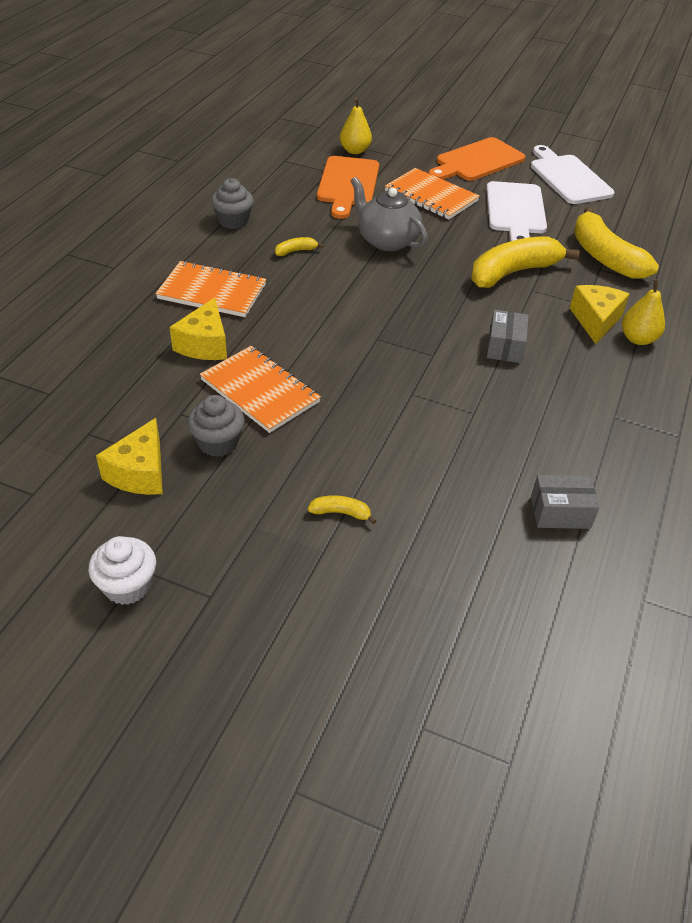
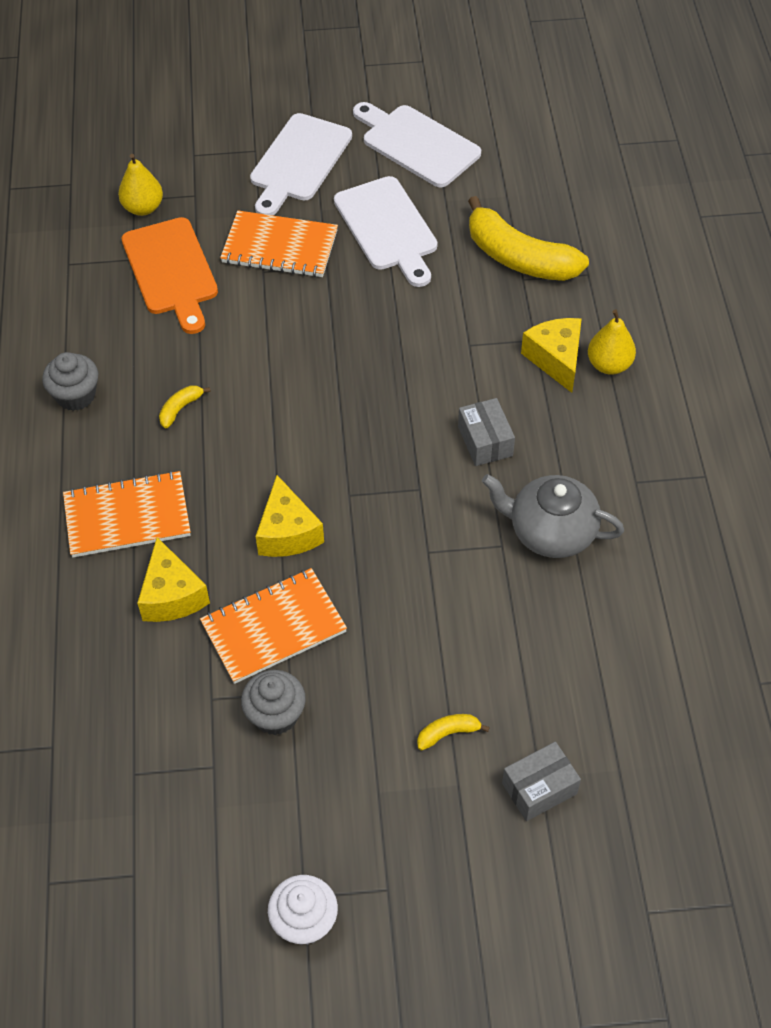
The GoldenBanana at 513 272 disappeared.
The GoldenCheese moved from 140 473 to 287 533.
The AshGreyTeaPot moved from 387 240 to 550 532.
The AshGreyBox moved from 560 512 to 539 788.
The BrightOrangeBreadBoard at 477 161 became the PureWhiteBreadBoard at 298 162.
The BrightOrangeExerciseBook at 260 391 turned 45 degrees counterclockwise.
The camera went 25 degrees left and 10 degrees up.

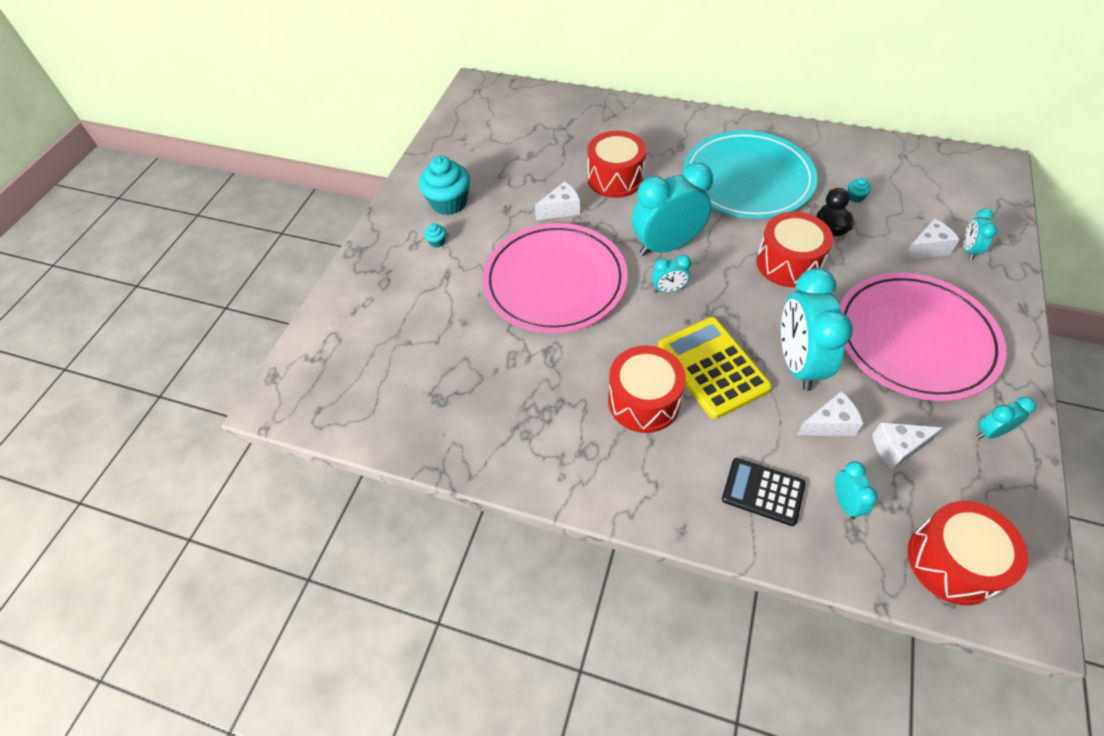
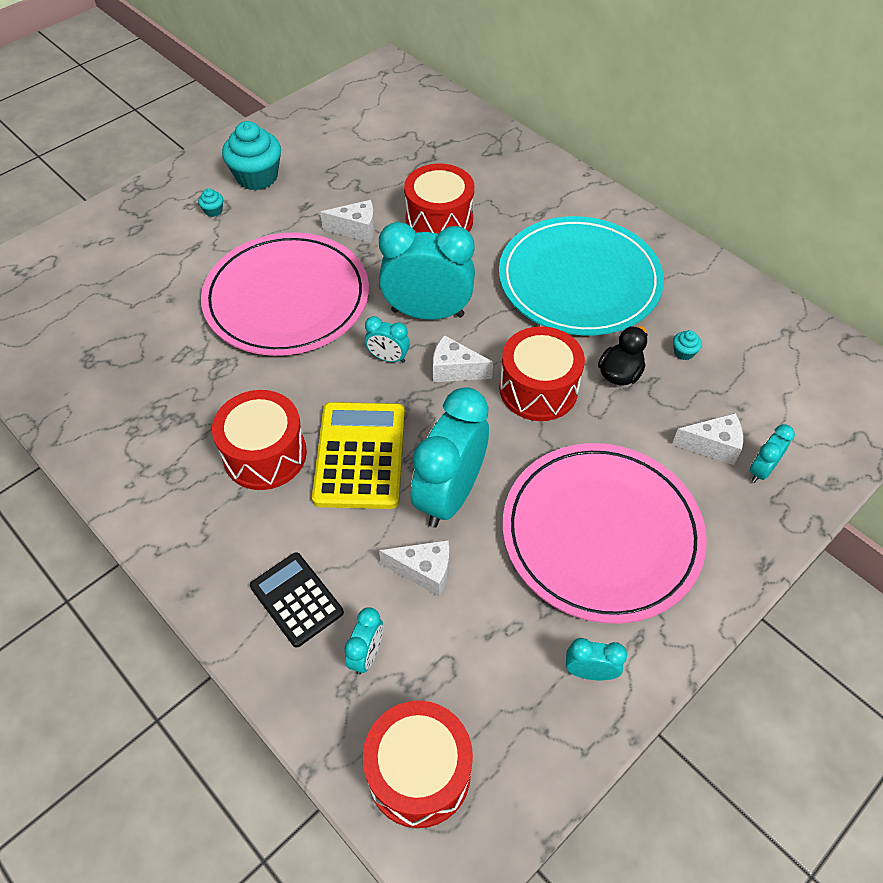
The PureWhiteCheese moved from 897 448 to 454 370.
The camera went 25 degrees right and 0 degrees up.

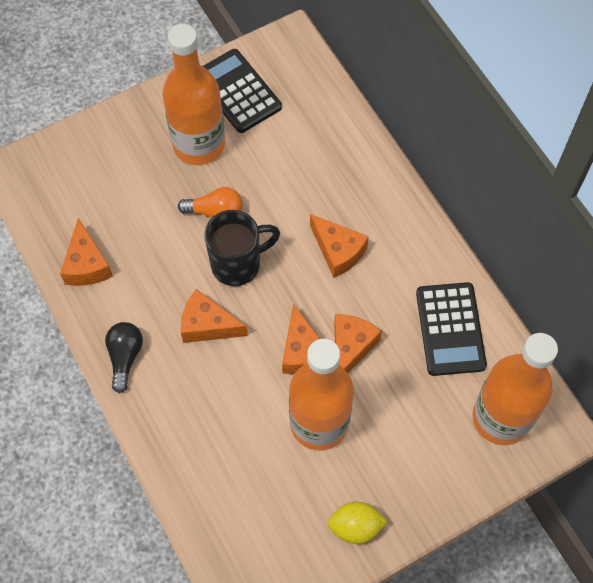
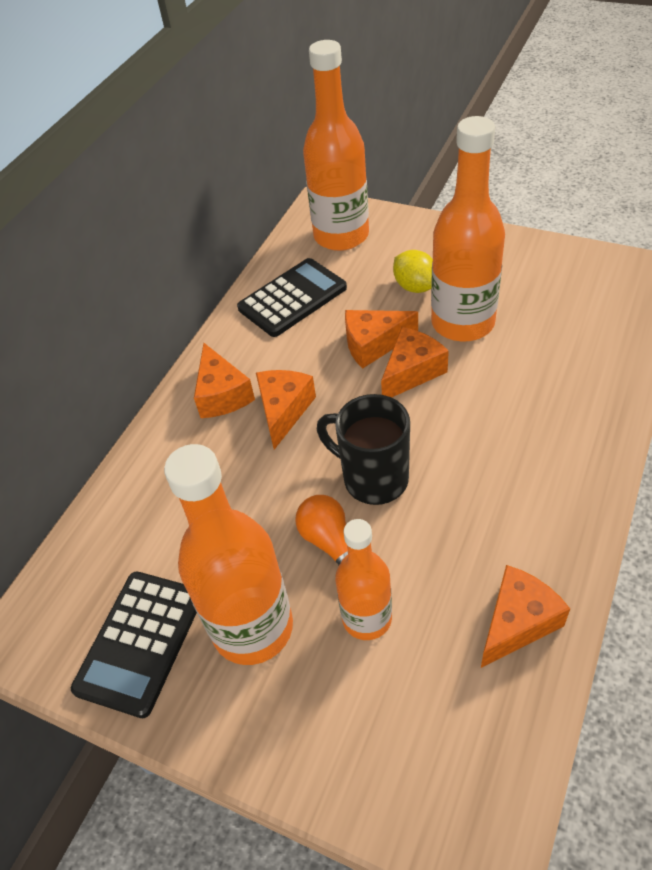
The EbonyLightbulb at 125 357 disappeared.
The BrightOrangeFlask at 367 618 appeared.
The BrightOrangeCheese moved from 207 325 to 222 394.
The GoldenCitrusFruit moved from 355 527 to 415 286.
The camera went 120 degrees left and 15 degrees down.

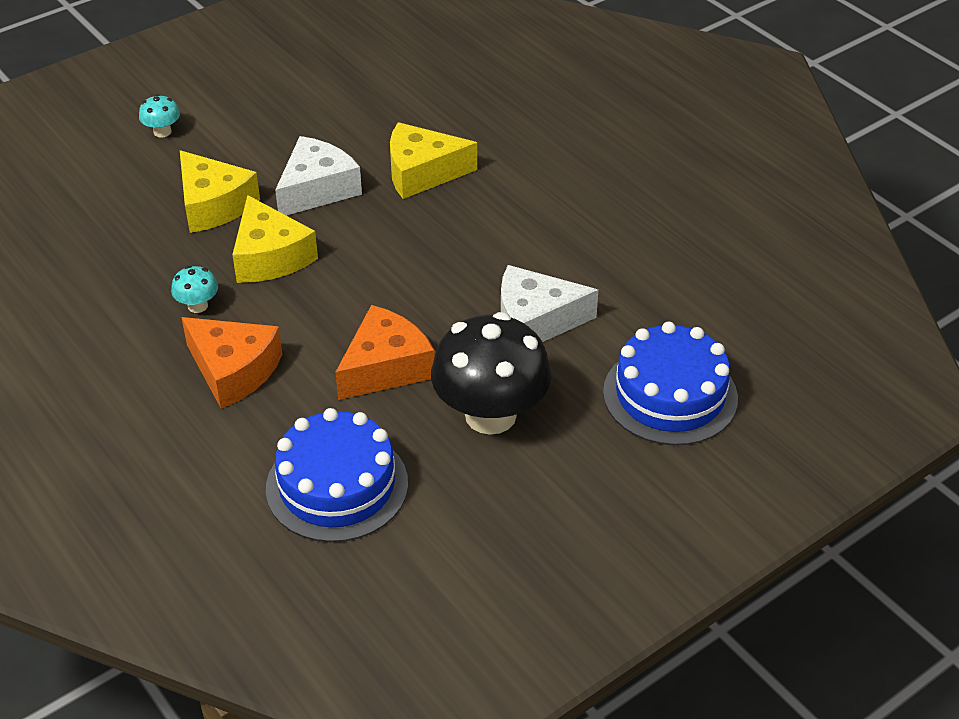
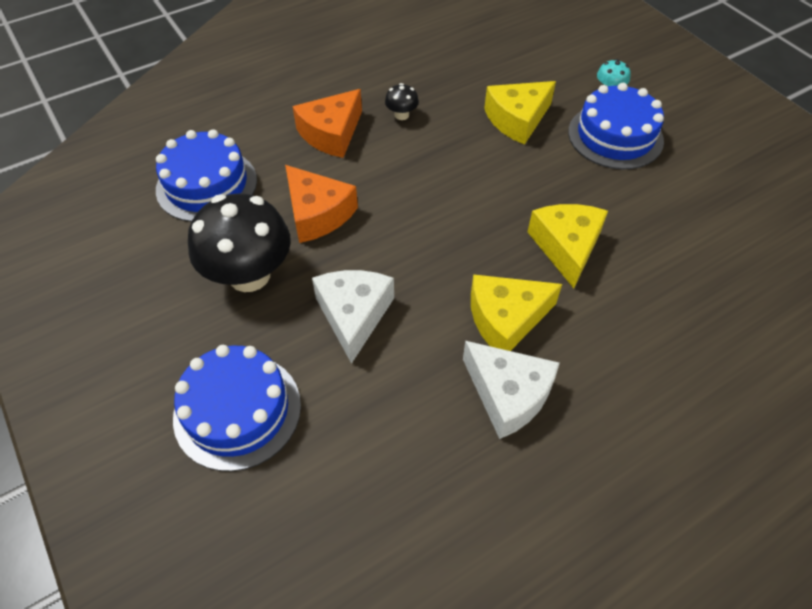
The RoyalBlueCake at 615 136 appeared.
The GoldenCheese moved from 270 257 to 506 319.
The PureWhiteCheese moved from 317 189 to 508 395.
The TurquoiseFungus at 197 306 became the EbonyFungus at 401 115.
The camera went 95 degrees right and 10 degrees up.

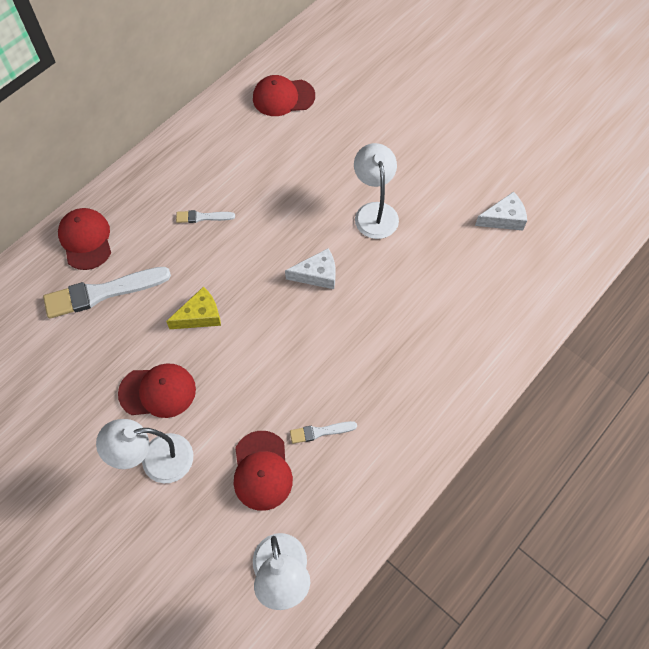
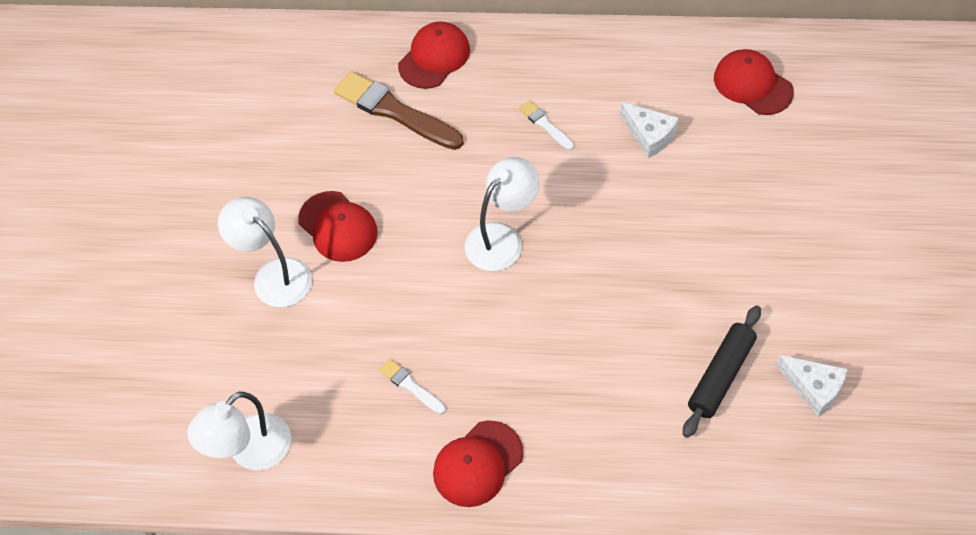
The GoldenCheese at 200 315 disappeared.
The EbonyPastryRoller at 720 376 appeared.
The CrimsonCap moved from 262 470 to 477 464.
The PureWhiteCheese moved from 317 275 to 649 135.
The PureWhiteDeskLamp moved from 374 212 to 502 238.
The PureWhitePaintbrush at 103 292 became the RussetPaintbrush at 395 111.
The camera went 55 degrees right and 5 degrees down.

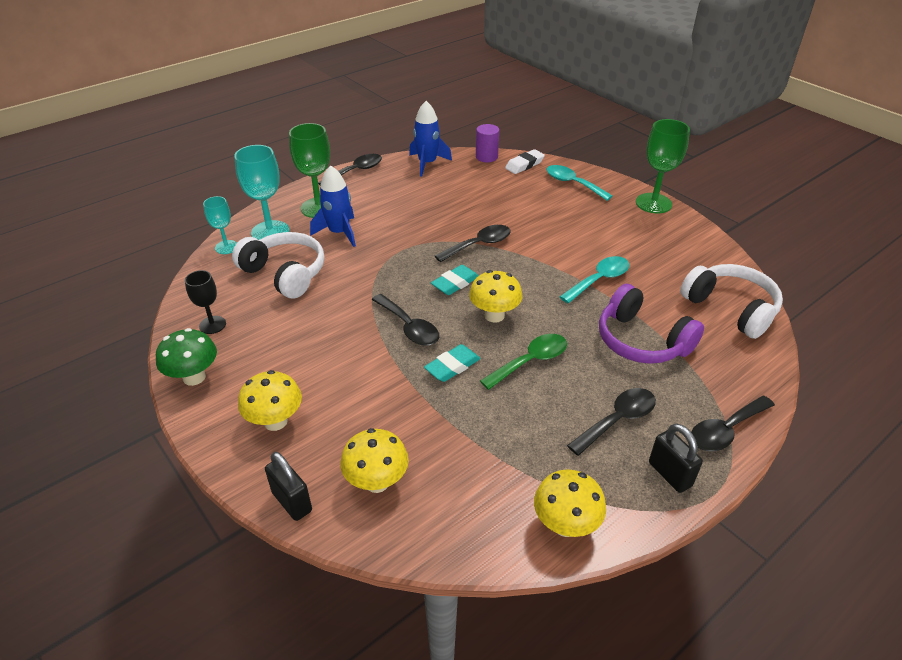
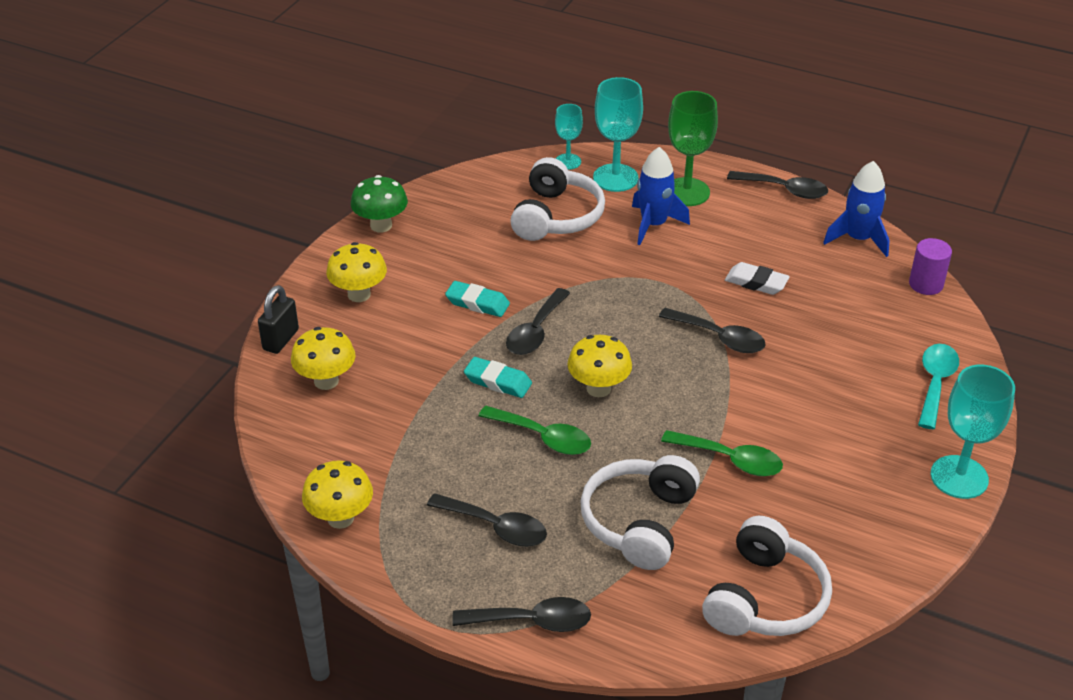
The EbonyGoblet at 212 325 disappeared.
The EbonyPadlock at 670 474 disappeared.
The TurquoiseEraser moved from 455 283 to 477 303.
The PureWhiteEraser moved from 524 165 to 756 282.
The TurquoiseSpoon at 599 280 became the GreenSpoon at 731 460.
The VioletOverEarHeadphones at 641 341 became the PureWhiteOverEarHeadphones at 639 522.
The GreenGoblet at 653 203 became the TurquoiseGoblet at 959 477.
The EbonySpoon at 725 430 turned 150 degrees clockwise.
The camera went 65 degrees right and 0 degrees up.

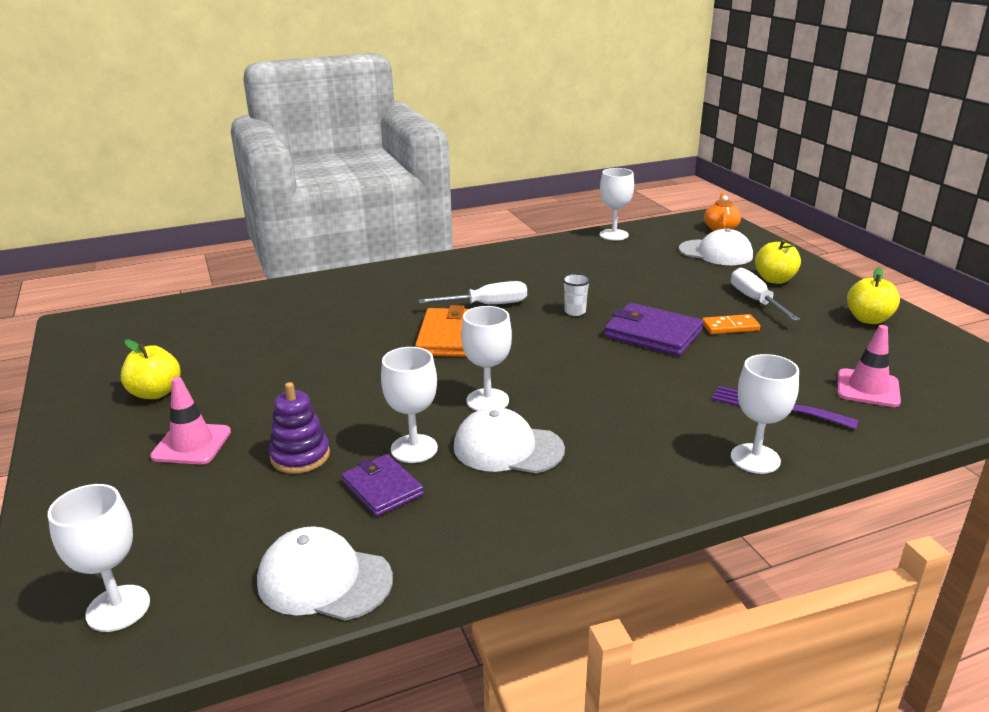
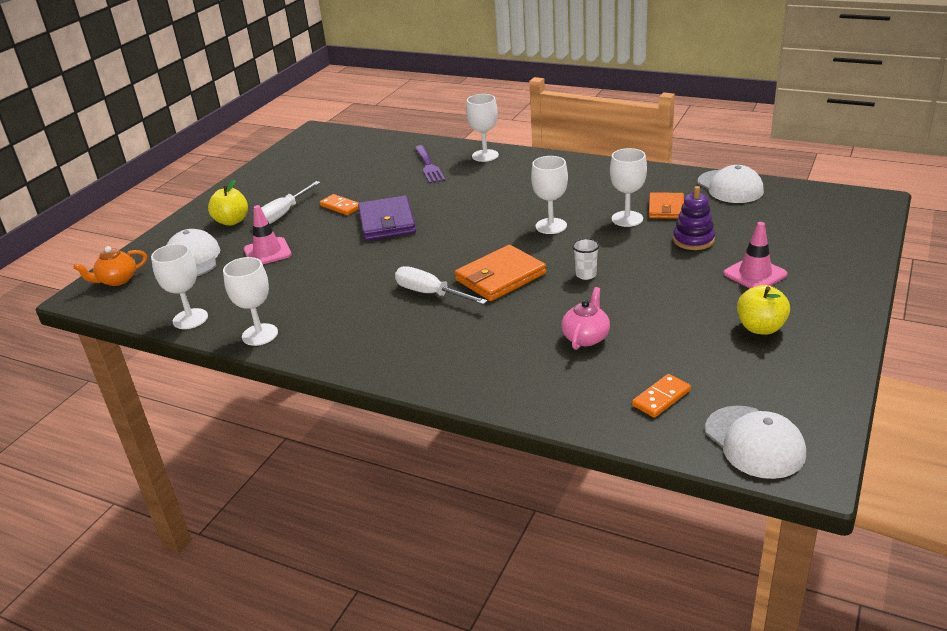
The GoldenAppleFruit at 868 319 disappeared.
The RosyTeaPot at 586 337 appeared.
The BrightOrangeDominoTile at 661 398 appeared.
The PureWhiteGoblet moved from 118 608 to 260 334.
The PureWhiteCap moved from 507 448 to 754 442.
The PureWhiteTumbler moved from 575 312 to 586 275.
The RosyTrafficCone moved from 868 388 to 267 252.
The VioletCardWallet at 382 488 became the BrightOrangeCardWallet at 666 208.
The camera went 130 degrees left and 5 degrees up.

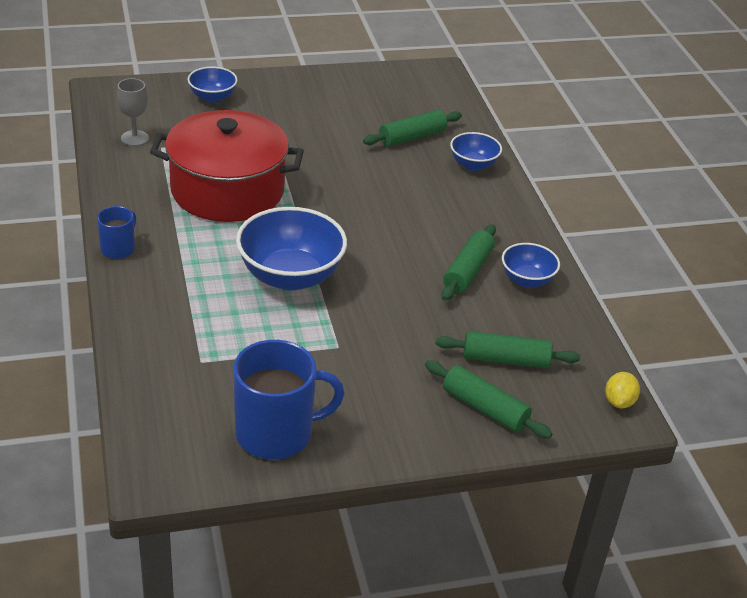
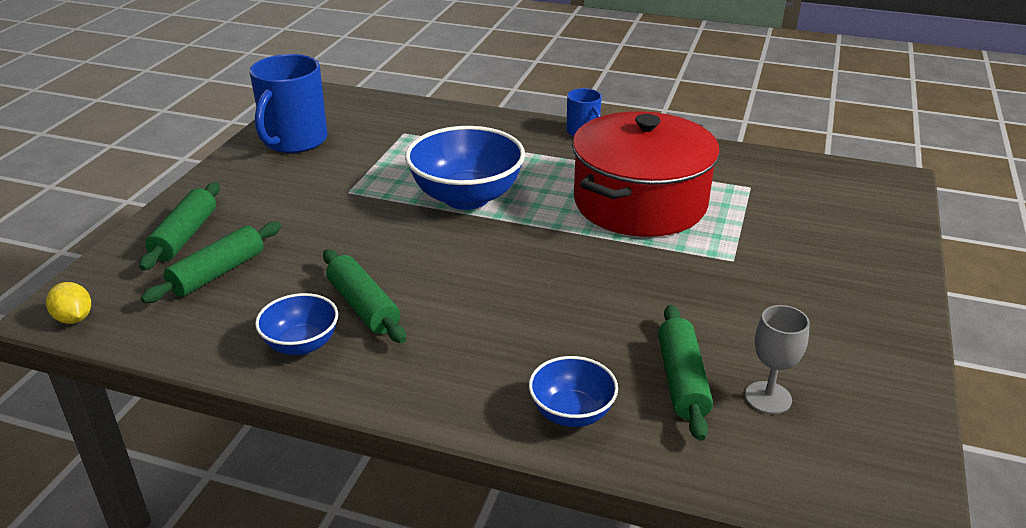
The RoyalBlueServingBowl at 212 97 disappeared.
The AshGreyGoblet moved from 135 138 to 768 398.
The GreenPastryRoller at 484 408 turned 60 degrees counterclockwise.
The camera went 125 degrees right and 5 degrees down.

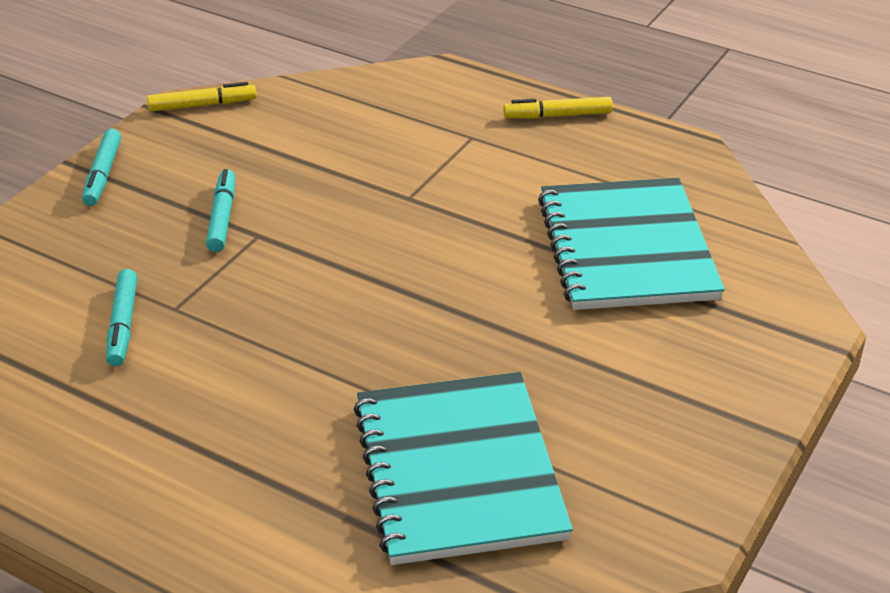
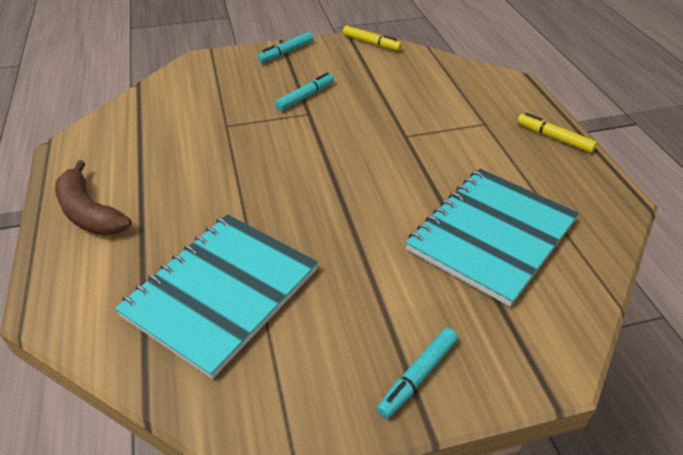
The RussetBanana at 89 213 appeared.
The TurquoiseMarker moved from 123 324 to 418 375.
The camera went 45 degrees right and 5 degrees up.

